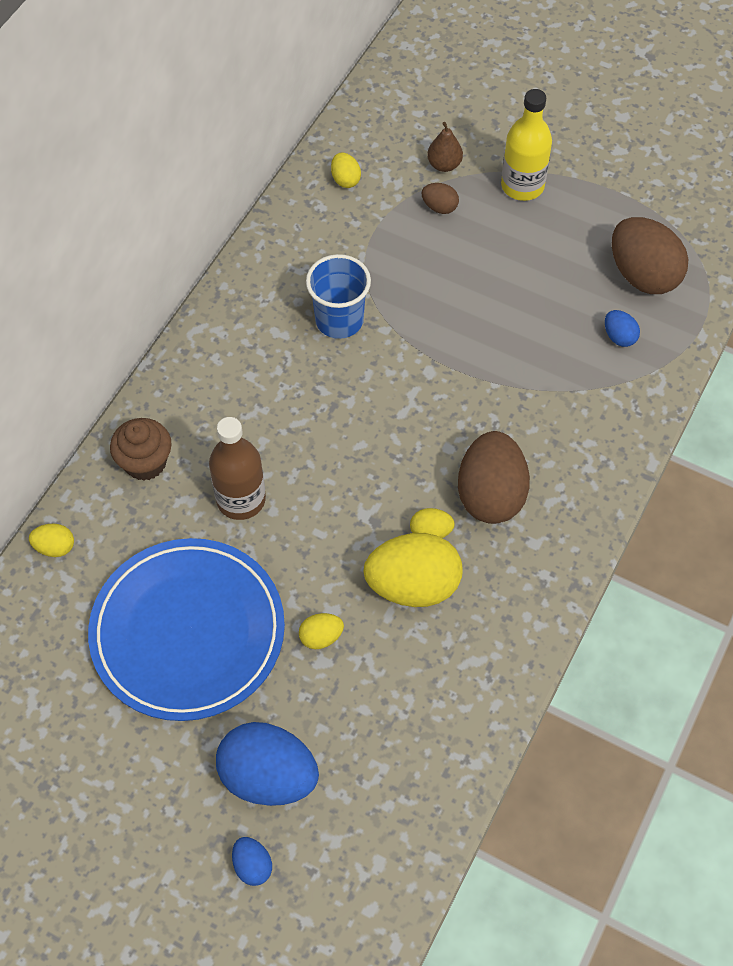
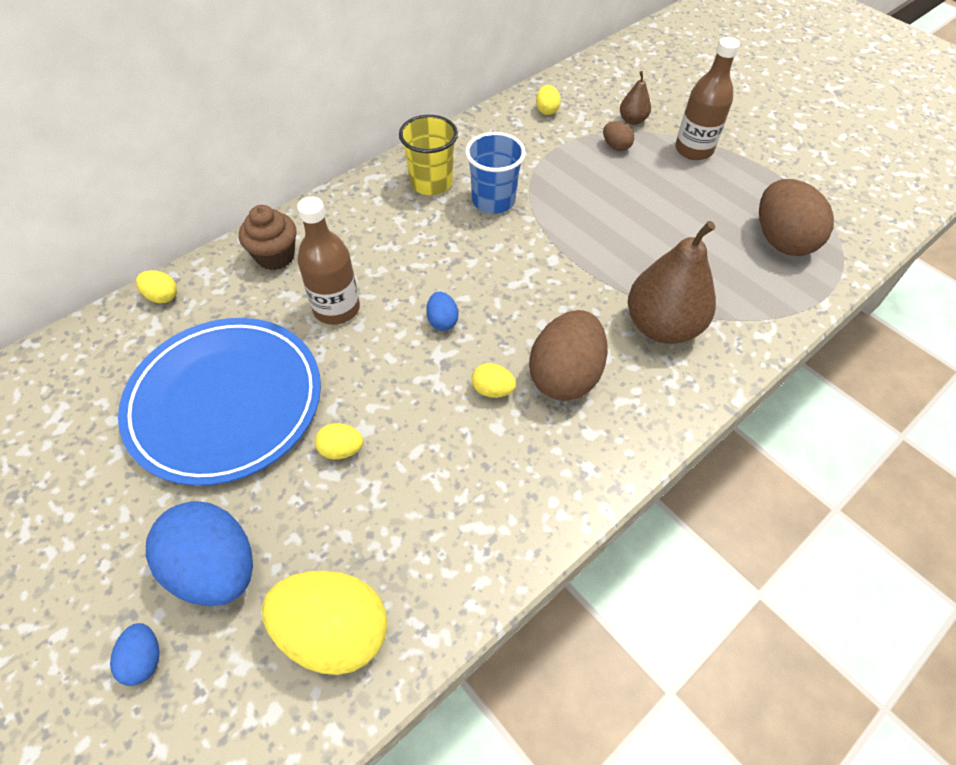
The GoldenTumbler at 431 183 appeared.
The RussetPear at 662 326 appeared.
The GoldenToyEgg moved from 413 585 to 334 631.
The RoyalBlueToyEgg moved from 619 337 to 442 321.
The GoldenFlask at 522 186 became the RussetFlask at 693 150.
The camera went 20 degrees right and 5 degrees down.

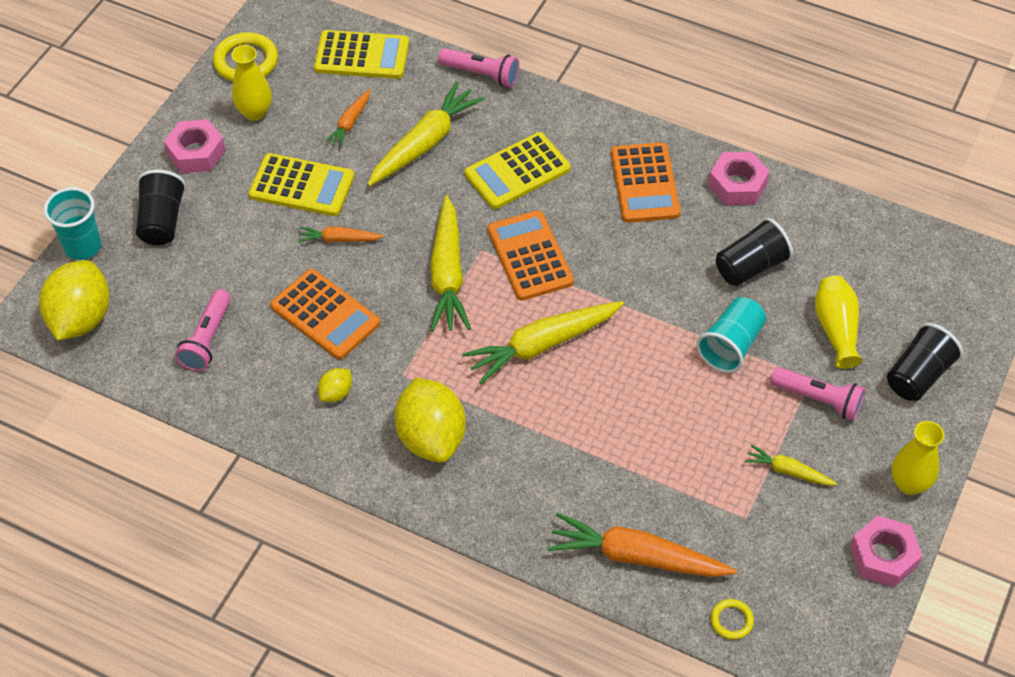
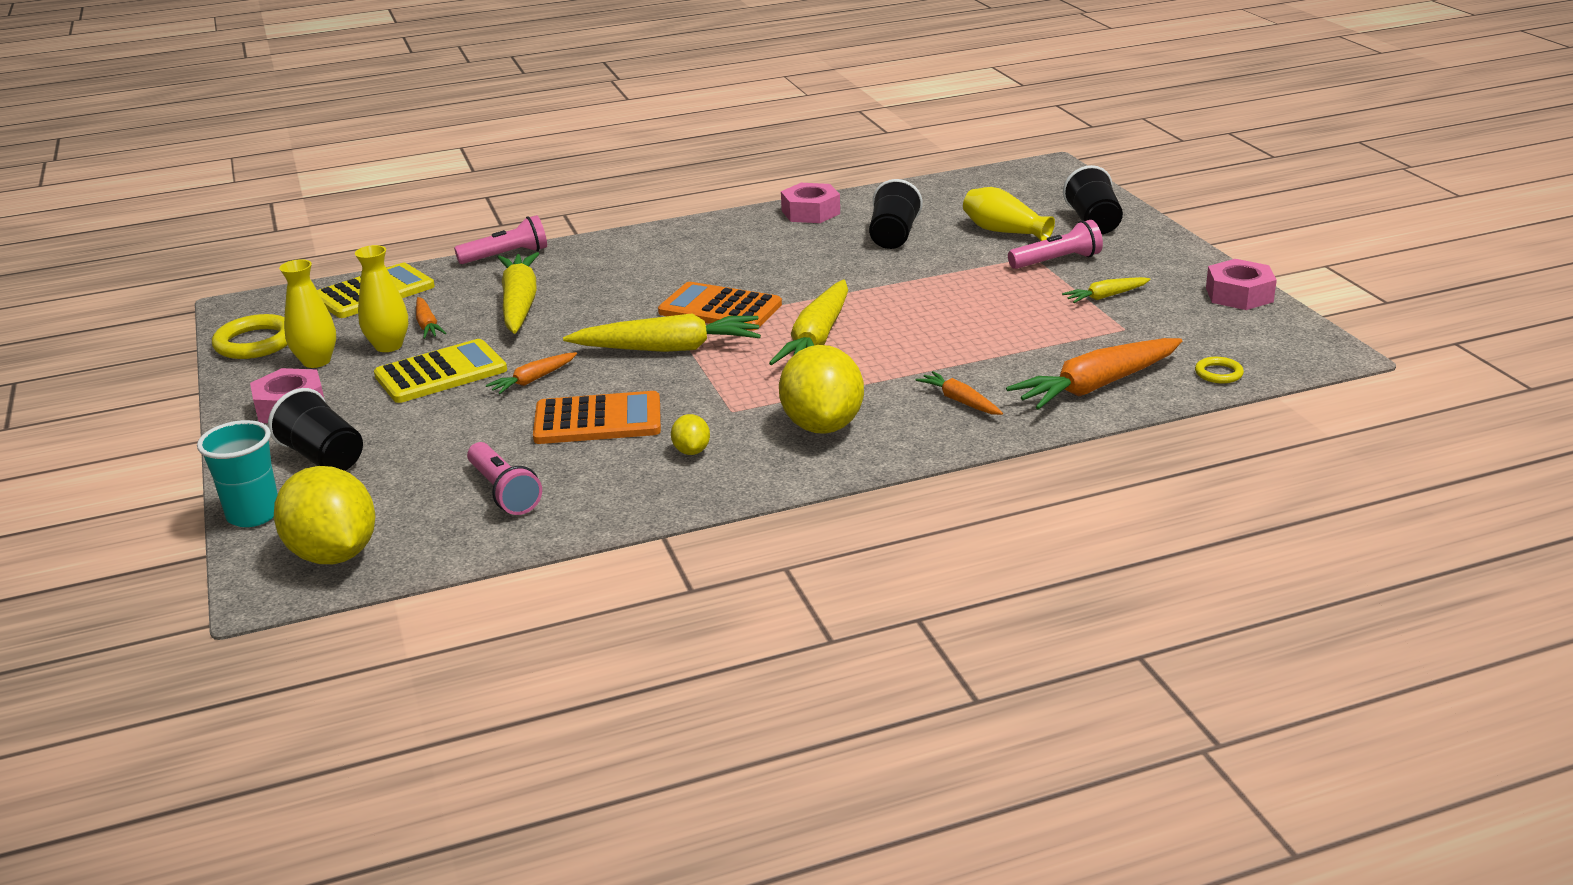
The GoldenAddingMachine at 517 171 disappeared.
The BrightOrangeAddingMachine at 644 183 disappeared.
The TurquoiseTumbler at 731 346 disappeared.
The BrightOrangeRootVegetable at 960 401 appeared.
The GoldenVase moved from 909 483 to 388 346.
The GoldenCitrusFruit at 431 437 turned 60 degrees clockwise.
The GoldenRootVegetable at 448 274 turned 45 degrees counterclockwise.
The camera went 45 degrees left and 25 degrees down.

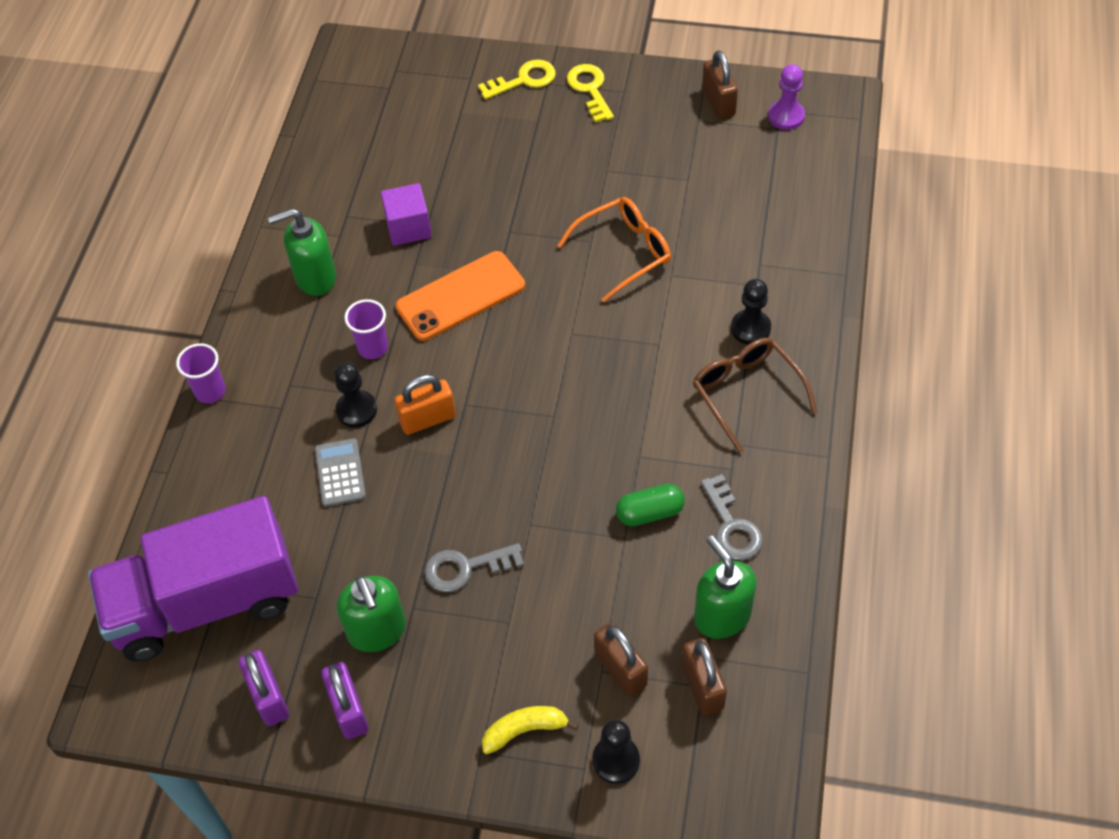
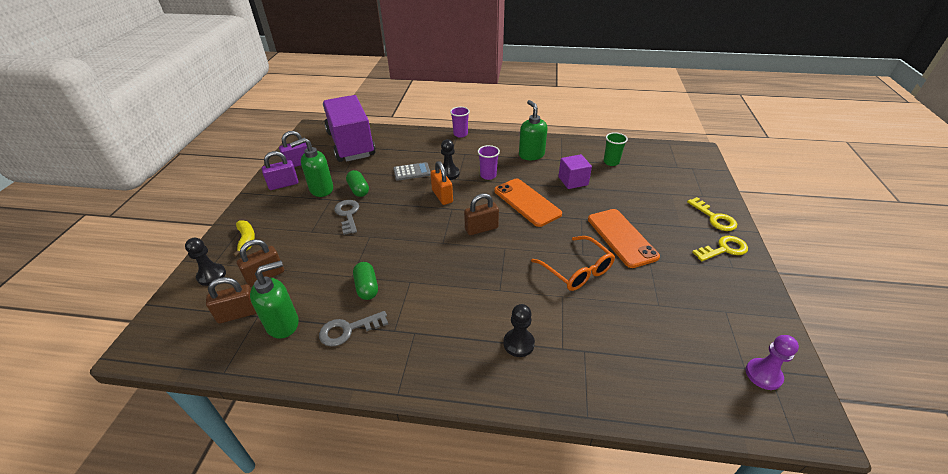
The RussetEyeglasses at 746 393 disappeared.
The GreenCapsule at 358 190 appeared.
The BrightOrangeMobilePhone at 621 237 appeared.
The GreenTumbler at 611 162 appeared.
The RussetPadlock moved from 718 102 to 481 228.
The camera went 85 degrees right and 15 degrees down.

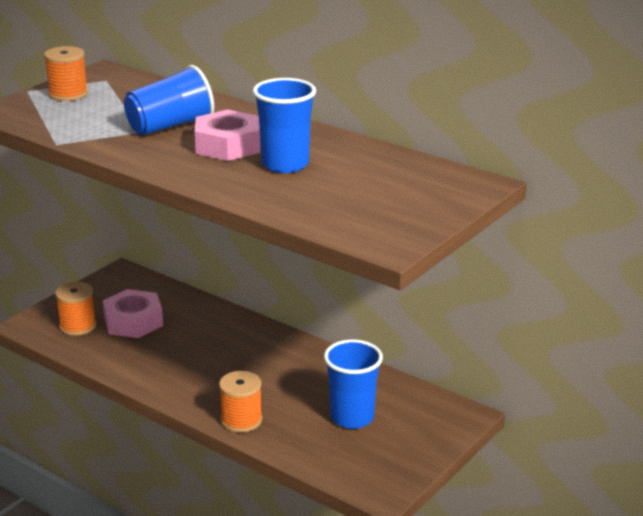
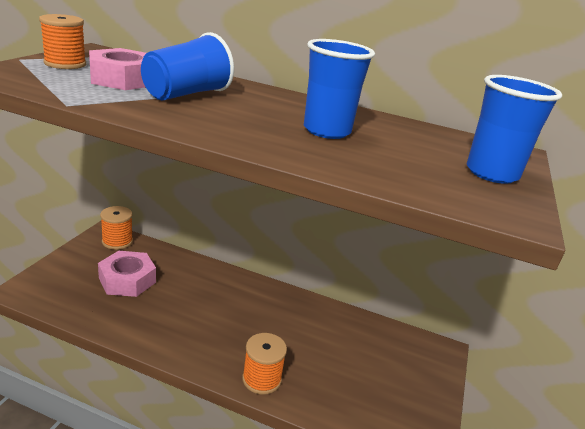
The BrightOrangeReelOfThread moved from 77 326 to 117 241.
The RosyNut moved from 228 145 to 123 79.
The RoyalBlueTumbler moved from 352 417 to 492 173.
The camera went 20 degrees left and 0 degrees up.

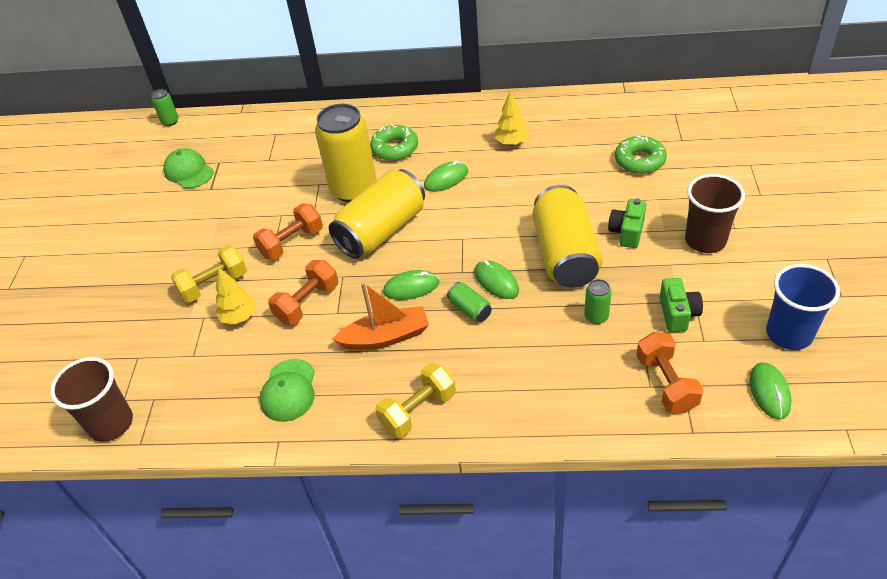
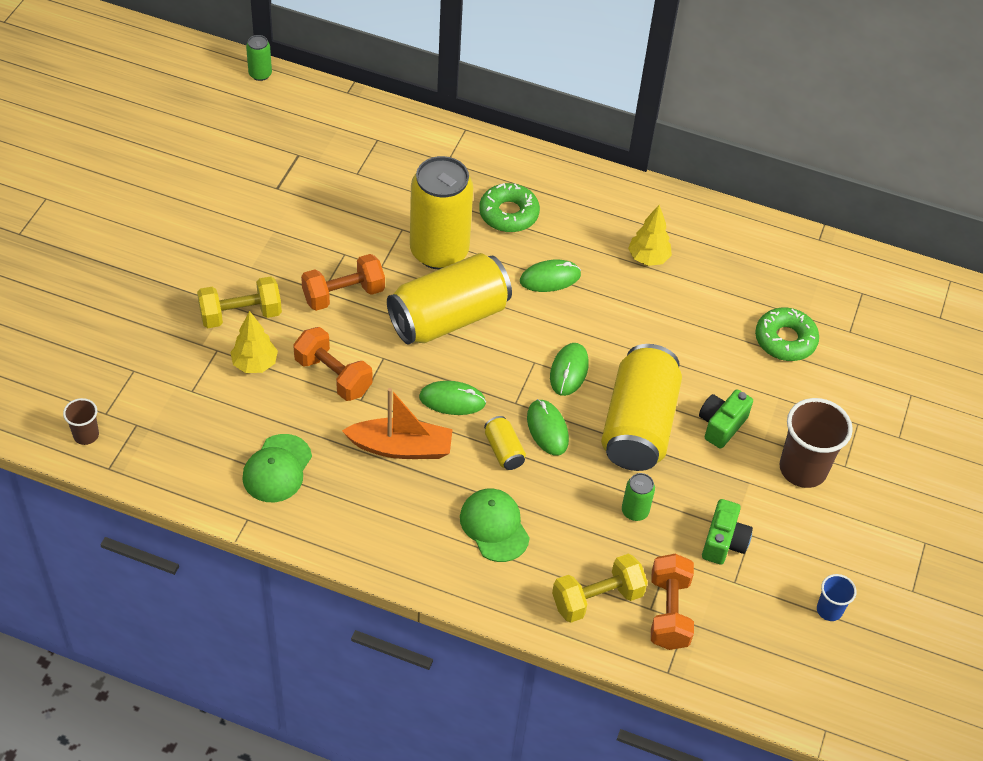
The GreenCap moved from 188 171 to 494 526.
The GoldenDumbbell moved from 418 410 to 597 599.
The GreenMouse moved from 769 392 to 569 371.
The GreenTin at 470 309 became the GoldenTin at 504 450.
The BrightOrangeDumbbell at 307 303 turned 75 degrees clockwise.
The RussetTumbler at 111 423 changed to 0.51 times the size.
The RoyalBlueTumbler at 789 334 changed to 0.51 times the size.
The camera went 10 degrees right and 5 degrees up.

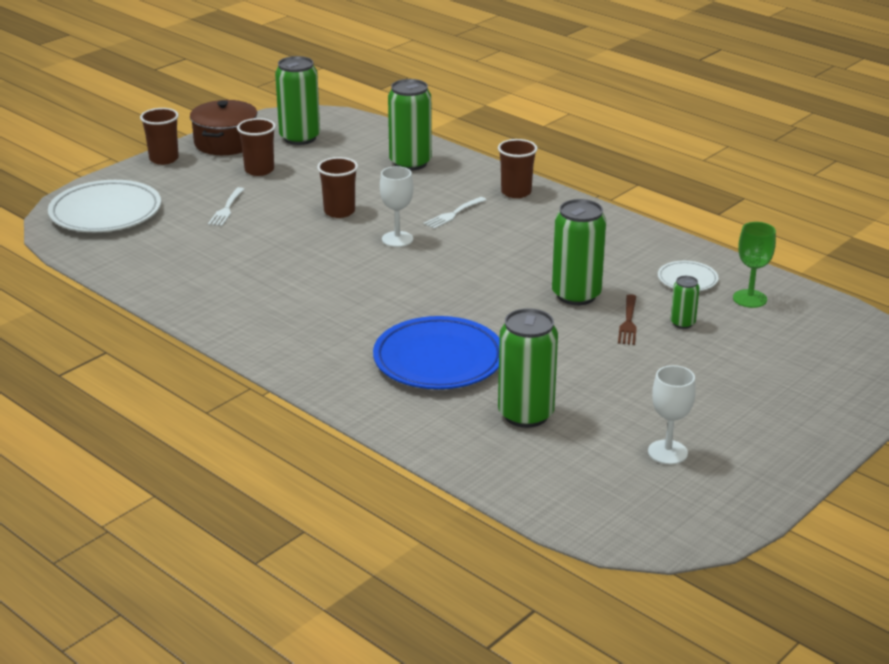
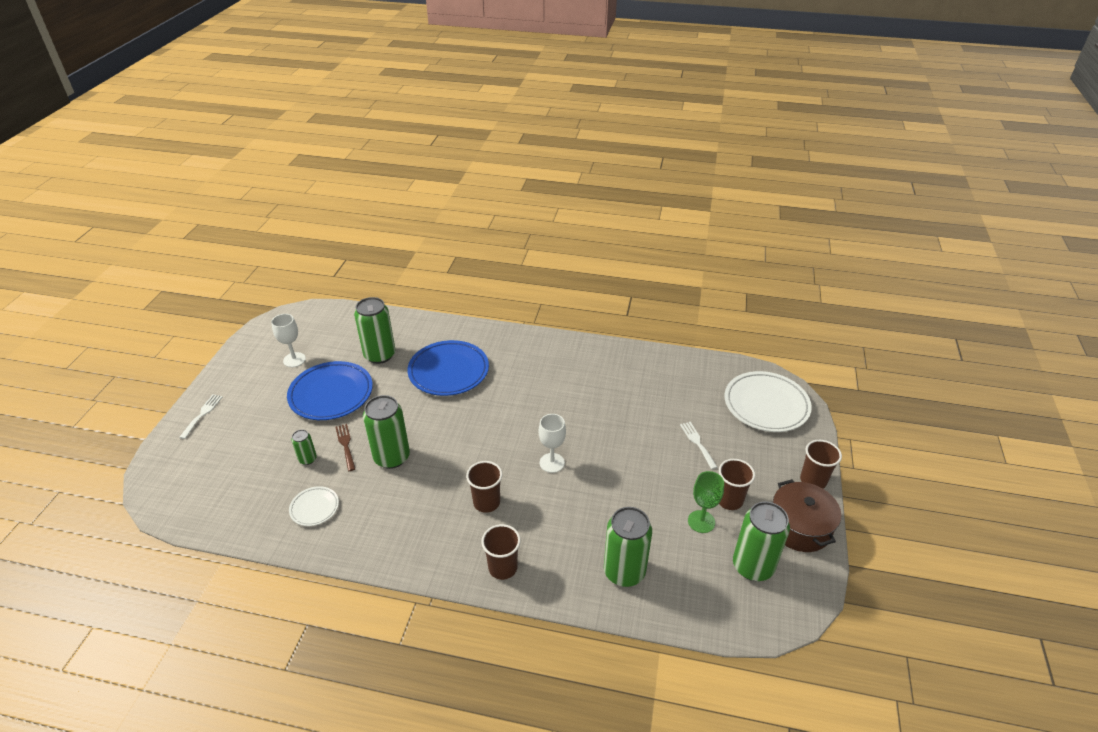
The RoyalBlueDinnerPlate at 331 394 appeared.
The RussetTumbler moved from 339 212 to 486 502.
The PureWhiteDinnerFork moved from 453 214 to 202 414.
The GreenGoblet moved from 749 298 to 701 521.
The camera went 150 degrees right and 10 degrees up.

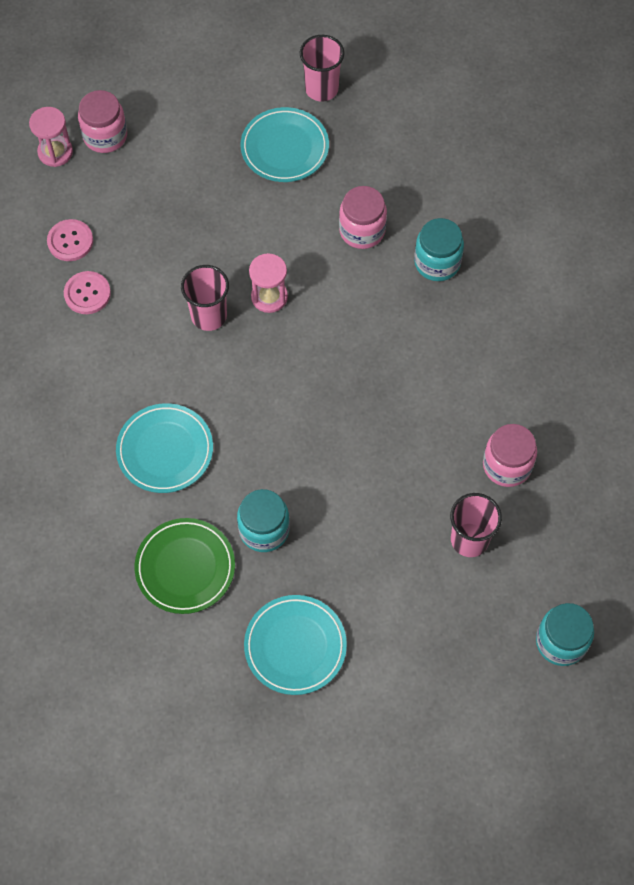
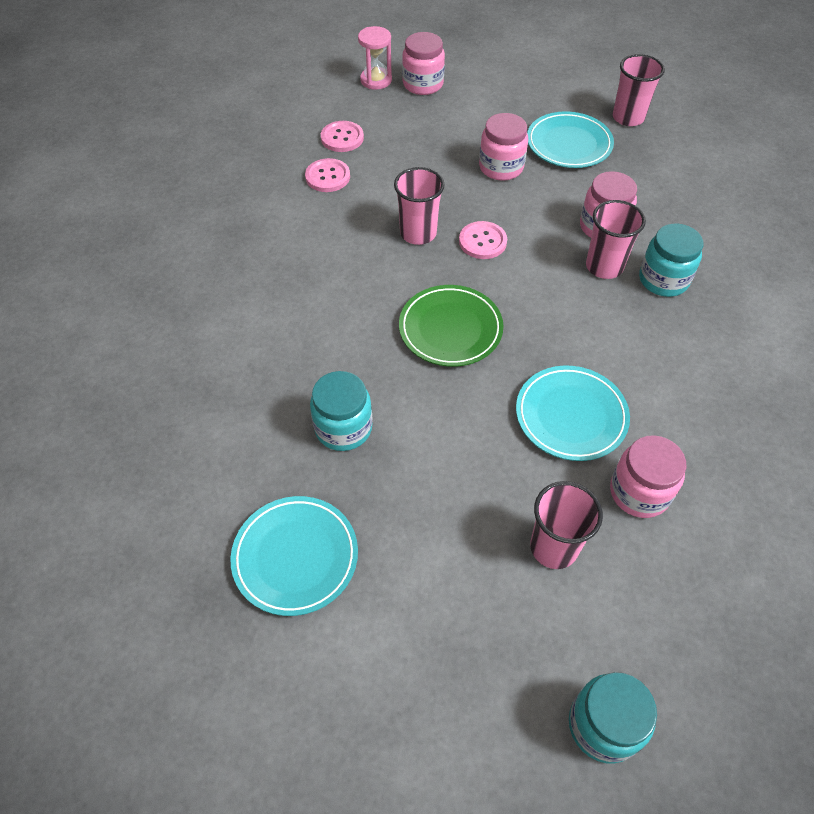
The RosyPreserveJar at 501 167 appeared.
The RosyTumbler at 604 266 appeared.
The TurquoiseDinnerPlate moved from 165 450 to 571 416.
The GreenDinnerPlate moved from 185 567 to 450 329.
The RosySandglass at 269 297 was replaced by the RosyShirtButton at 482 241.
The camera went 30 degrees right and 10 degrees down.

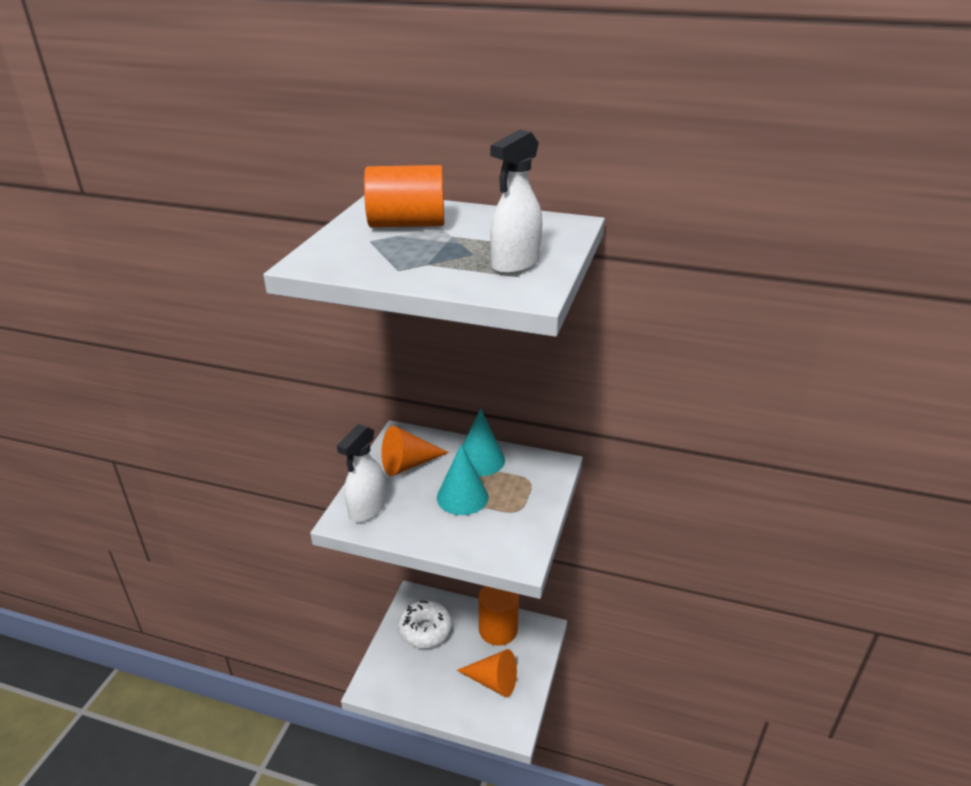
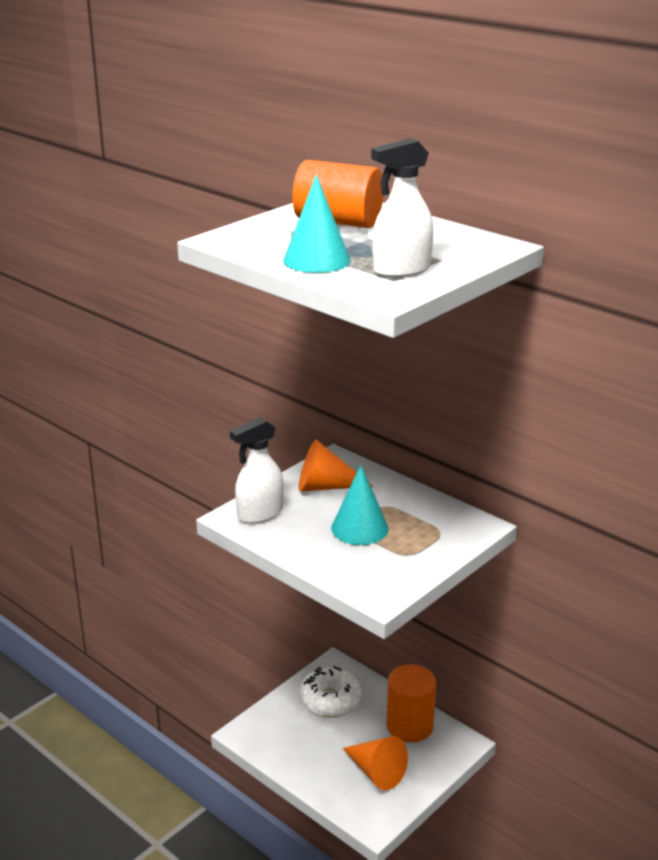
The TurquoiseCone moved from 480 460 to 316 260.
The camera went 25 degrees right and 5 degrees down.

